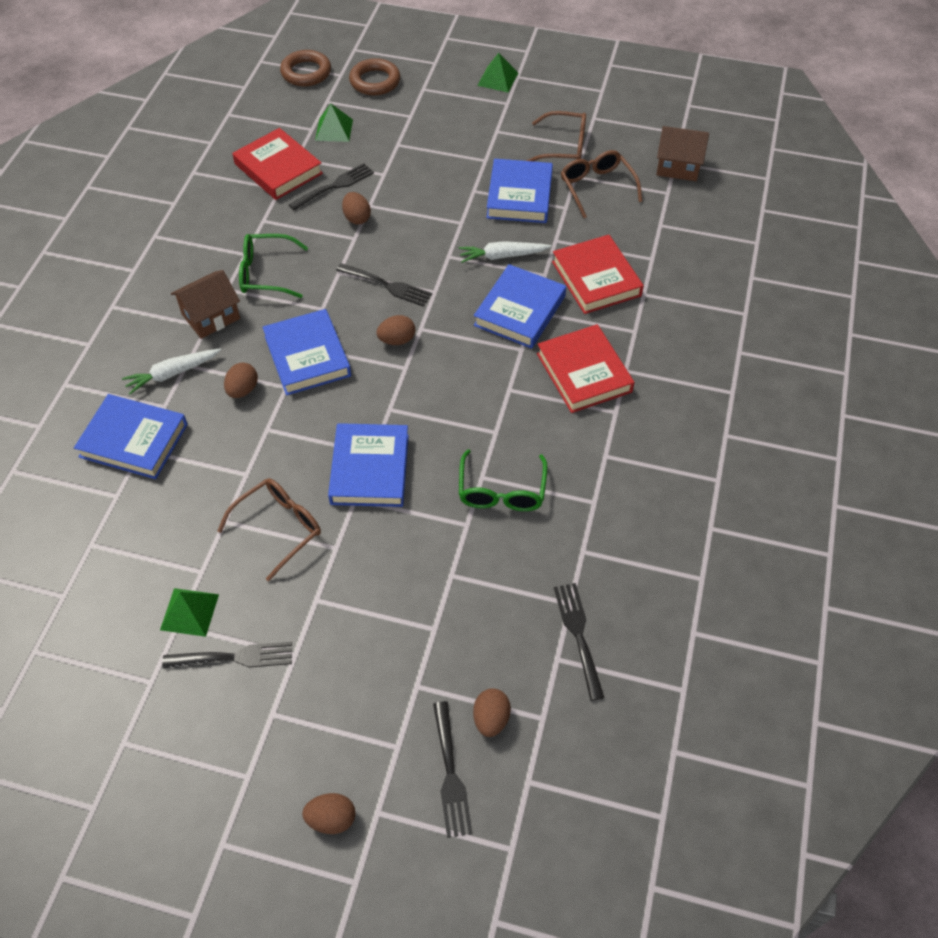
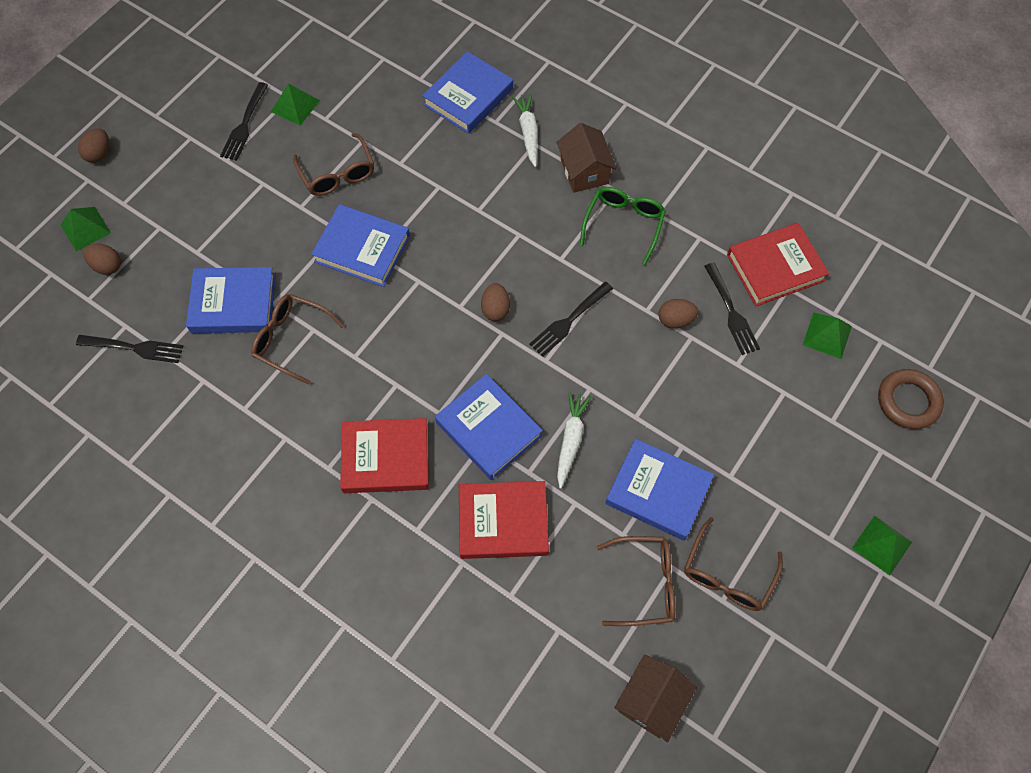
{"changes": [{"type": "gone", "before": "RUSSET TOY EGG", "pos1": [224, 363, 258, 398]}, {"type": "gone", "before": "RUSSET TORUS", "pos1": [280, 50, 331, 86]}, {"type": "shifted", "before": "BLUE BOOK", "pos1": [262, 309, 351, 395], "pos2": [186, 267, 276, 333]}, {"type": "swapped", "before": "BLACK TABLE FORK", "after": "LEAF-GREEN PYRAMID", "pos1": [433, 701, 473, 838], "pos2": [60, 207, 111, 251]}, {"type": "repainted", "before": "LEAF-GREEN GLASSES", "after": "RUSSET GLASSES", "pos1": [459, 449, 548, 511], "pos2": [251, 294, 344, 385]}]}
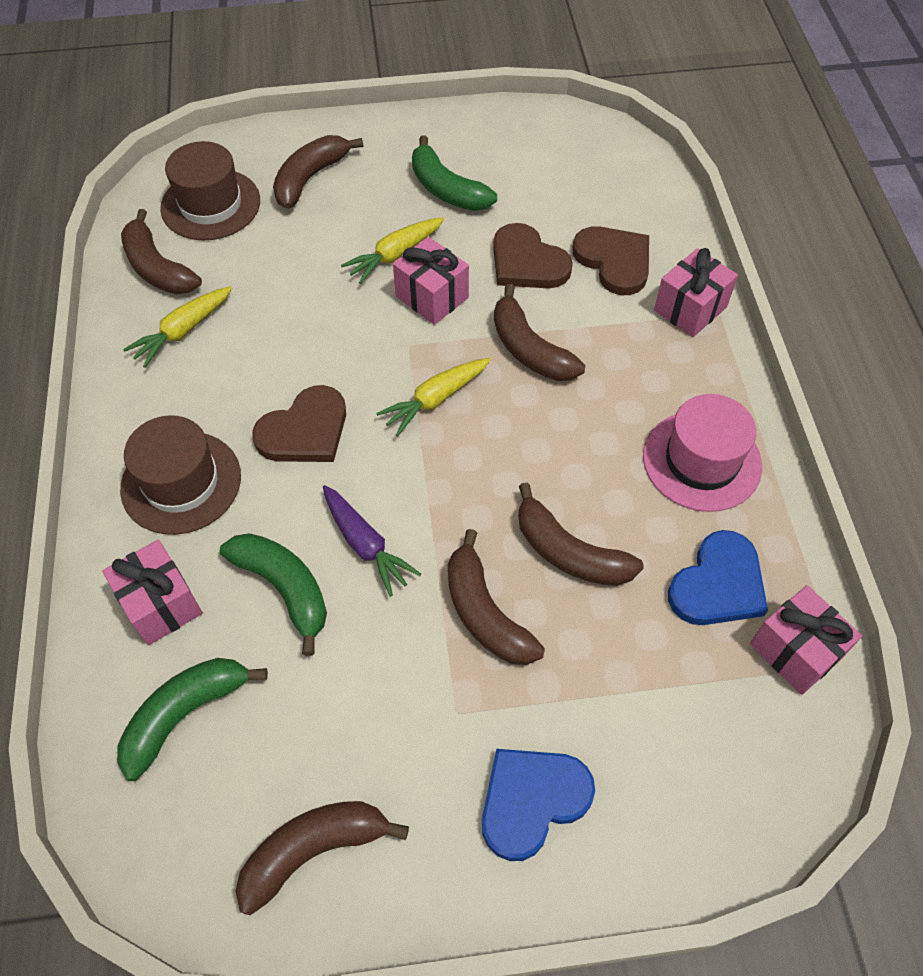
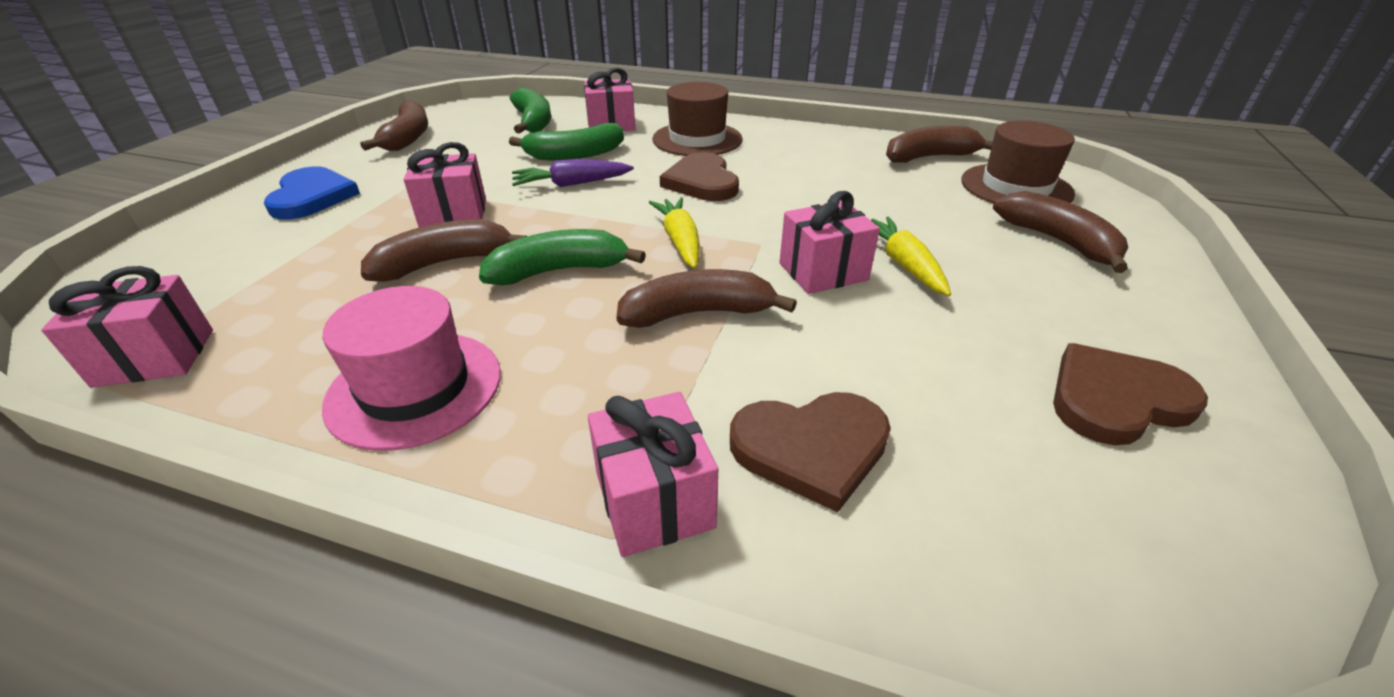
{"changes": [{"type": "gone", "before": "GOLDEN TOY CARROT", "pos1": [123, 286, 232, 368]}, {"type": "gone", "before": "BLUE HEART SHAPE", "pos1": [668, 530, 768, 625]}, {"type": "shifted", "before": "LEAF-GREEN TOY BANANA", "pos1": [412, 135, 497, 211], "pos2": [479, 229, 646, 285]}, {"type": "shifted", "before": "RUSSET HEART SHAPE", "pos1": [493, 223, 573, 288], "pos2": [1053, 343, 1208, 445]}, {"type": "swapped", "before": "RUSSET TOY BANANA", "after": "ROSE-PINK PRESENT", "pos1": [448, 529, 545, 665], "pos2": [403, 142, 486, 227]}]}
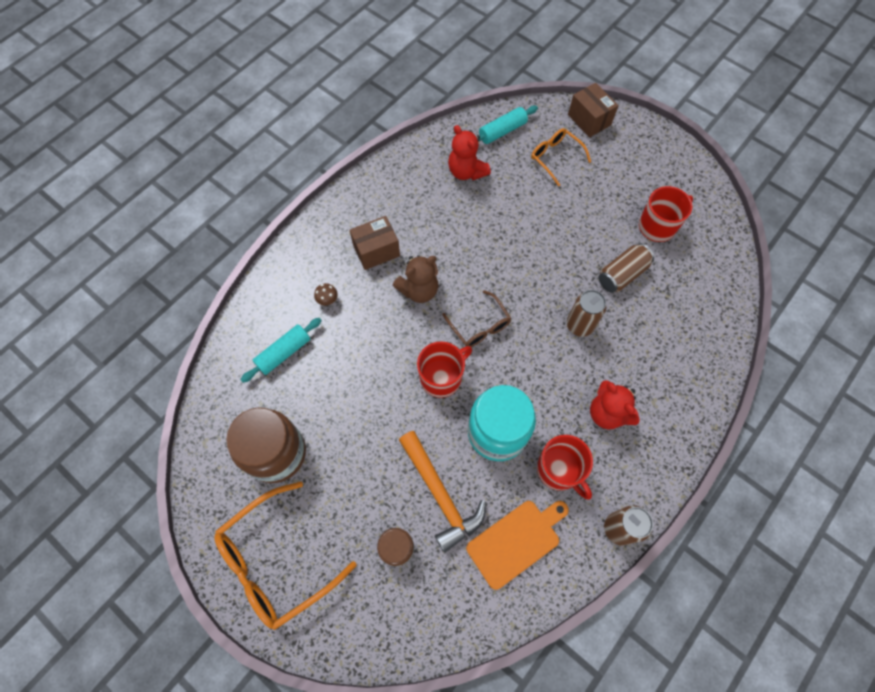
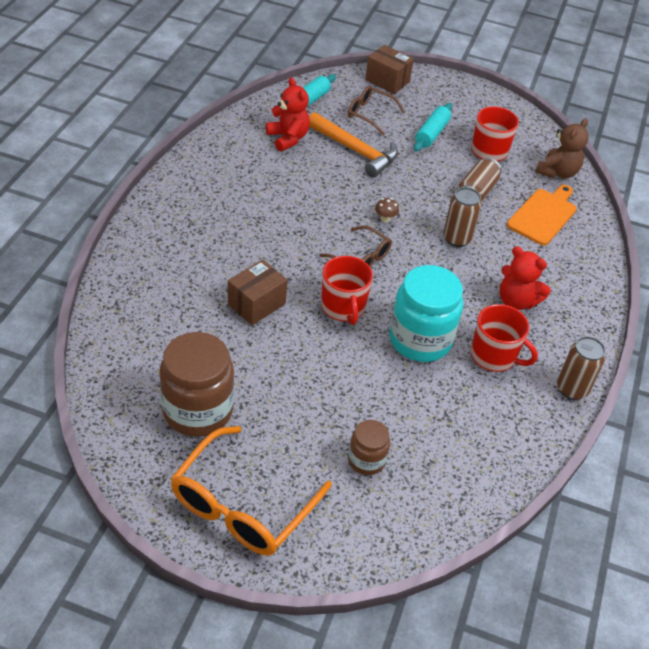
{"changes": [{"type": "shifted", "before": "AQUA DOUGH ROLLER", "pos1": [240, 318, 322, 383], "pos2": [414, 103, 452, 151]}, {"type": "shifted", "before": "RUSSET TOADSTOOL", "pos1": [314, 283, 338, 306], "pos2": [375, 198, 399, 222]}, {"type": "shifted", "before": "RUSSET BOX", "pos1": [350, 216, 400, 270], "pos2": [228, 259, 288, 325]}, {"type": "shifted", "before": "RUSSET TEDDY", "pos1": [393, 255, 439, 303], "pos2": [535, 118, 589, 178]}, {"type": "shifted", "before": "ORANGE-COLOURED HAMMER", "pos1": [399, 431, 486, 553], "pos2": [309, 112, 398, 178]}, {"type": "shifted", "before": "ORANGE-COLOURED BREAD BOARD", "pos1": [466, 501, 569, 590], "pos2": [507, 185, 577, 245]}, {"type": "repainted", "before": "ORANGE-COLOURED GLASSES", "after": "RUSSET GLASSES", "pos1": [531, 128, 591, 187], "pos2": [348, 86, 405, 135]}, {"type": "rotated", "before": "CRIMSON MUG", "pos1": [417, 341, 472, 398], "pos2": [321, 256, 373, 325], "turn": 135}, {"type": "rotated", "before": "CRIMSON TEDDY", "pos1": [448, 125, 491, 180], "pos2": [266, 77, 310, 151], "turn": -150}]}
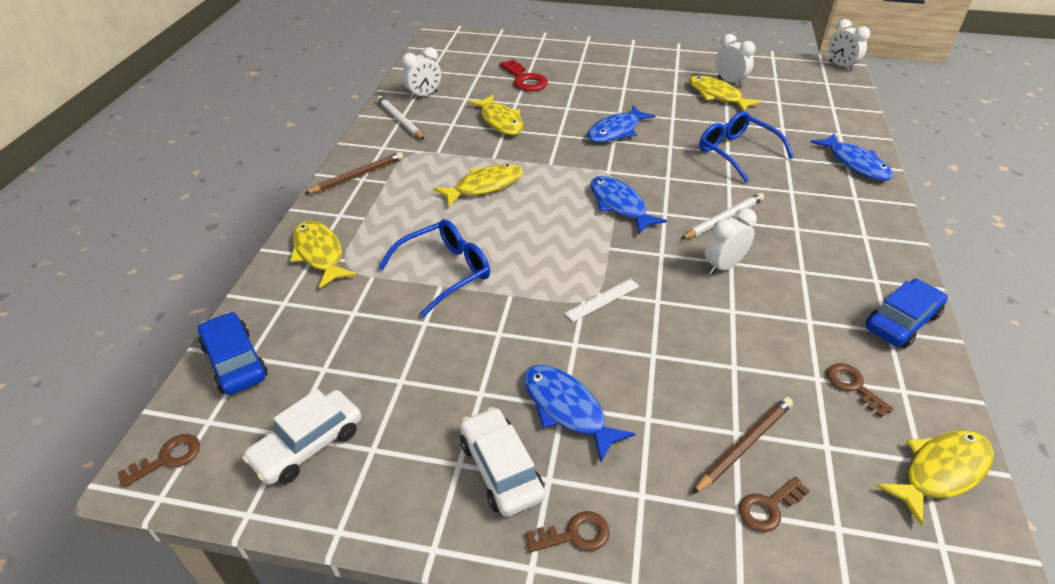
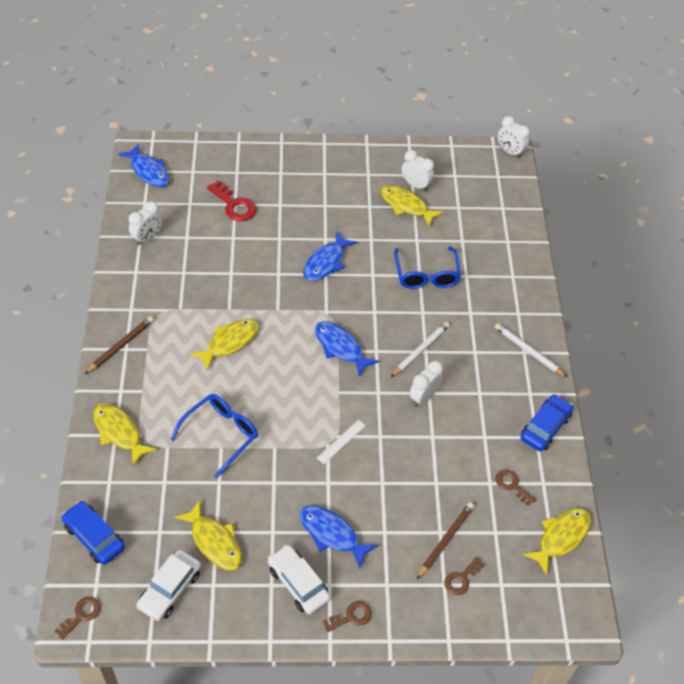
{"changes": [{"type": "shifted", "before": "SNOW-WHITE PENCIL", "pos1": [377, 96, 424, 140], "pos2": [495, 323, 567, 377]}, {"type": "shifted", "before": "GOLDEN FISH FIGURE", "pos1": [468, 95, 523, 135], "pos2": [175, 500, 242, 571]}, {"type": "shifted", "before": "BLUE FISH FIGURE", "pos1": [810, 133, 893, 181], "pos2": [118, 144, 169, 187]}, {"type": "rotated", "before": "BLUE GLASSES", "pos1": [699, 111, 794, 183], "pos2": [394, 247, 461, 289], "turn": -135}]}
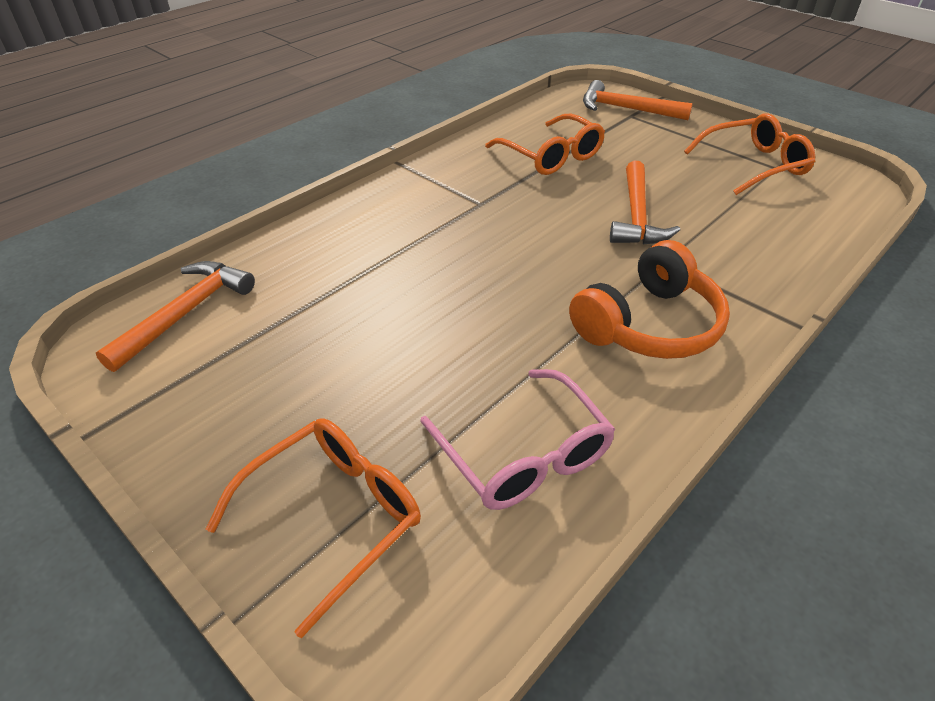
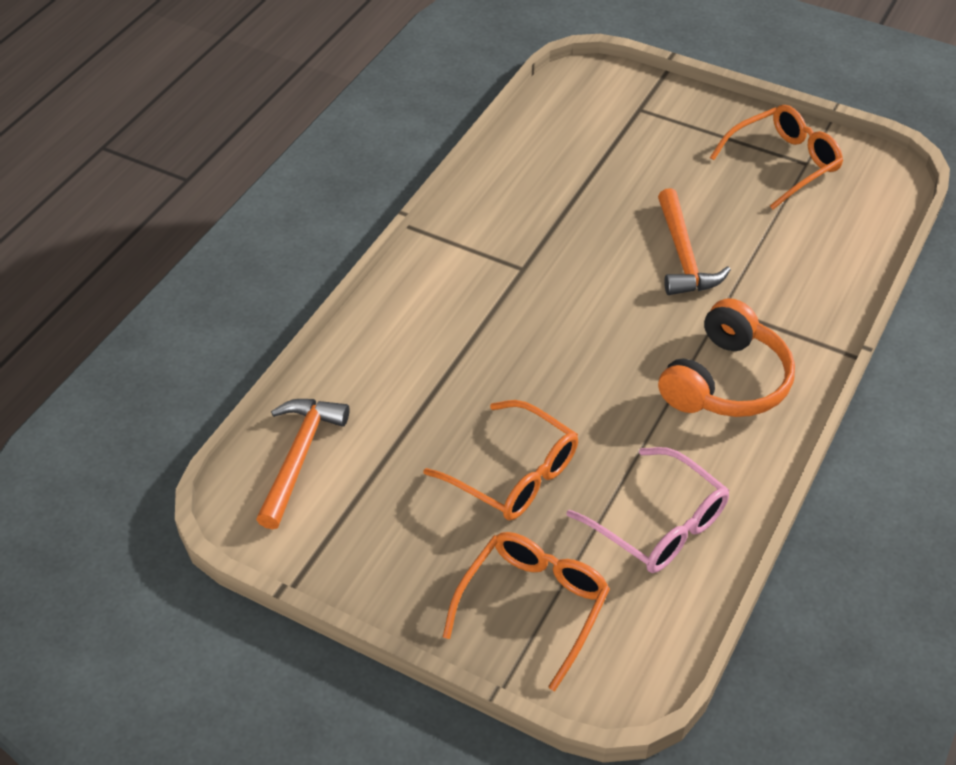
{"changes": [{"type": "gone", "before": "ORANGE-COLOURED HAMMER", "pos1": [583, 80, 693, 120]}, {"type": "shifted", "before": "ORANGE-COLOURED GLASSES", "pos1": [485, 113, 605, 175], "pos2": [424, 400, 578, 520]}]}
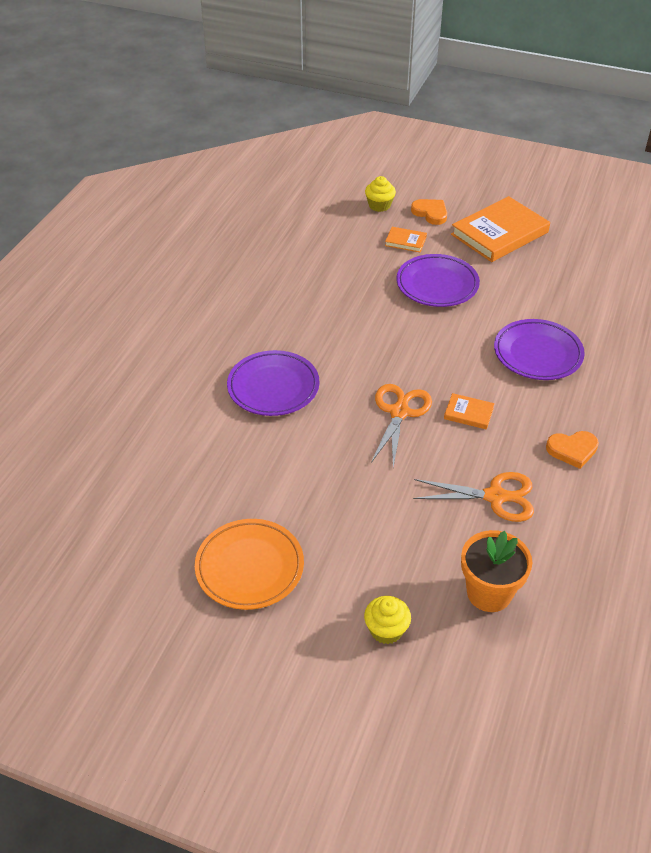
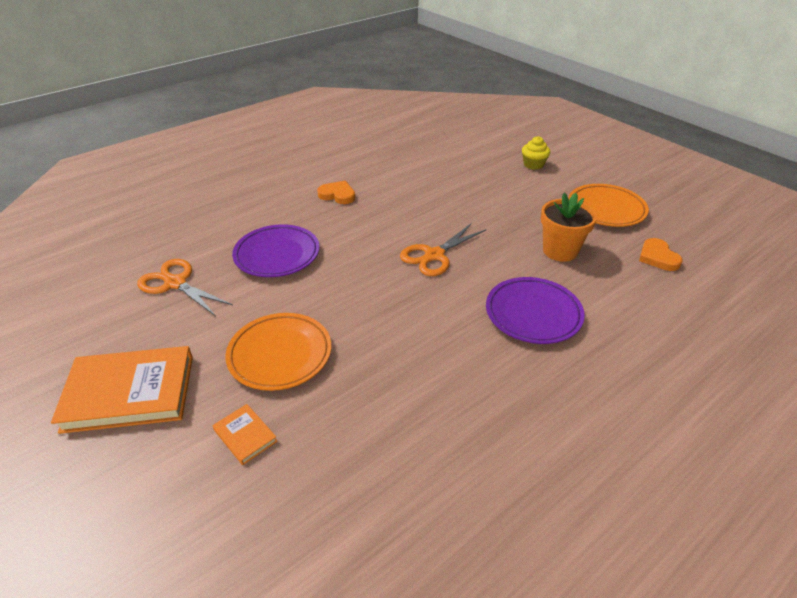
{"changes": [{"type": "gone", "before": "GOLDEN FAIRY CAKE", "pos1": [365, 176, 396, 212]}, {"type": "gone", "before": "ORANGE-COLOURED BOOK", "pos1": [444, 393, 495, 430]}, {"type": "shifted", "before": "ORANGE-COLOURED HEART SHAPE", "pos1": [411, 199, 447, 225], "pos2": [639, 238, 683, 271]}, {"type": "shifted", "before": "ORANGE-COLOURED SHEARS", "pos1": [413, 472, 534, 522], "pos2": [137, 259, 233, 316]}, {"type": "shifted", "before": "ORANGE-COLOURED POTTED PLANT", "pos1": [461, 530, 532, 612], "pos2": [541, 193, 597, 262]}, {"type": "repainted", "before": "PURPLE FLAT DISH", "after": "ORANGE-COLOURED FLAT DISH", "pos1": [396, 254, 480, 307], "pos2": [225, 313, 331, 391]}]}
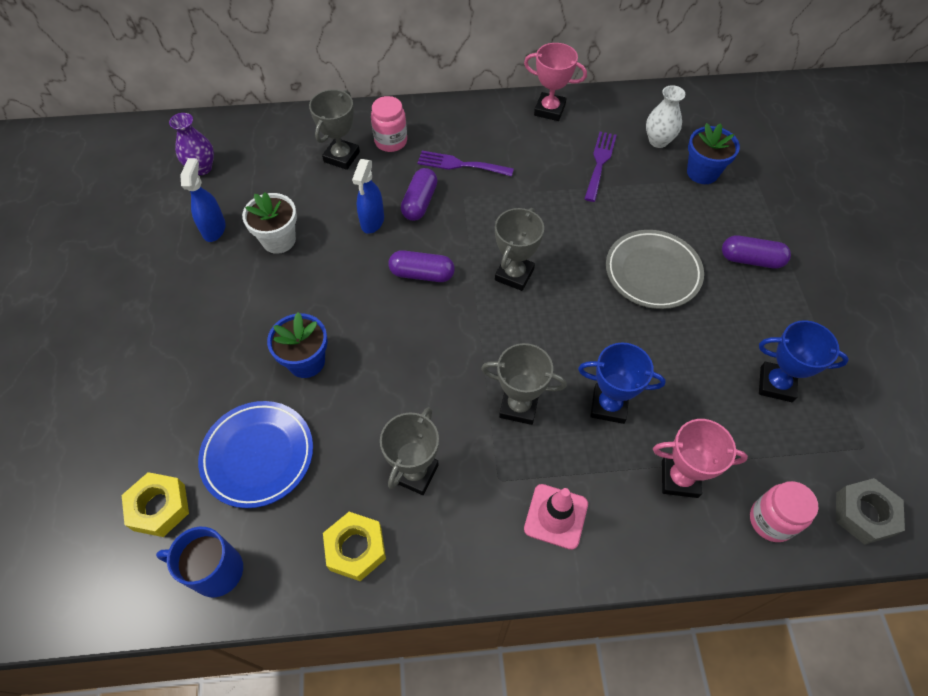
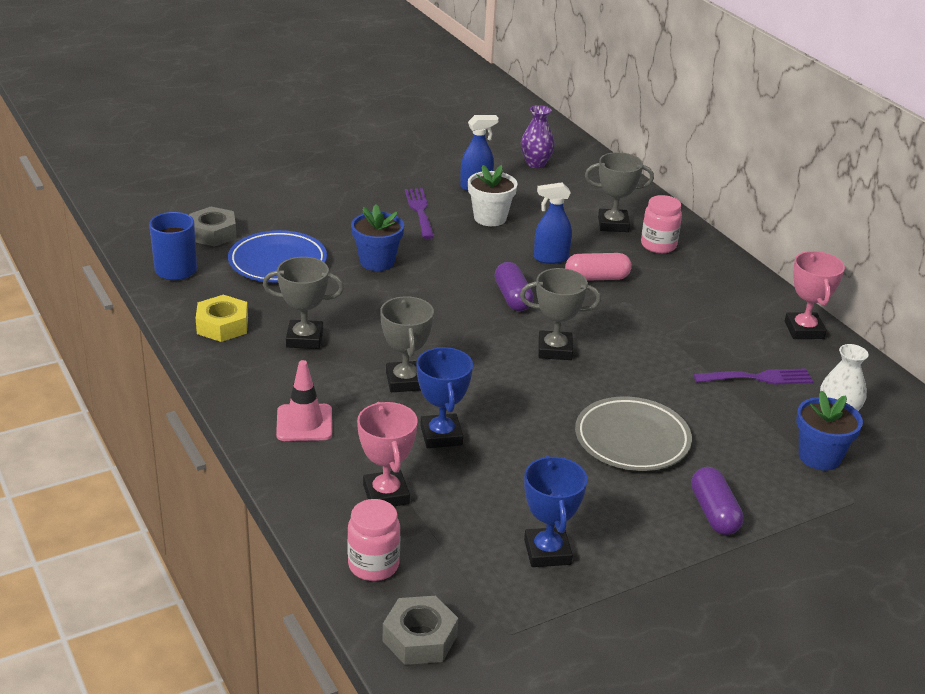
{"changes": [{"type": "shifted", "before": "PURPLE TABLE FORK", "pos1": [417, 151, 514, 177], "pos2": [405, 188, 434, 239]}, {"type": "repainted", "before": "GOLDEN NUT", "after": "ASH-GREY NUT", "pos1": [122, 472, 189, 537], "pos2": [189, 207, 237, 247]}, {"type": "repainted", "before": "PURPLE CAPSULE", "after": "ROSE-PINK CAPSULE", "pos1": [401, 168, 438, 221], "pos2": [565, 253, 632, 281]}]}
